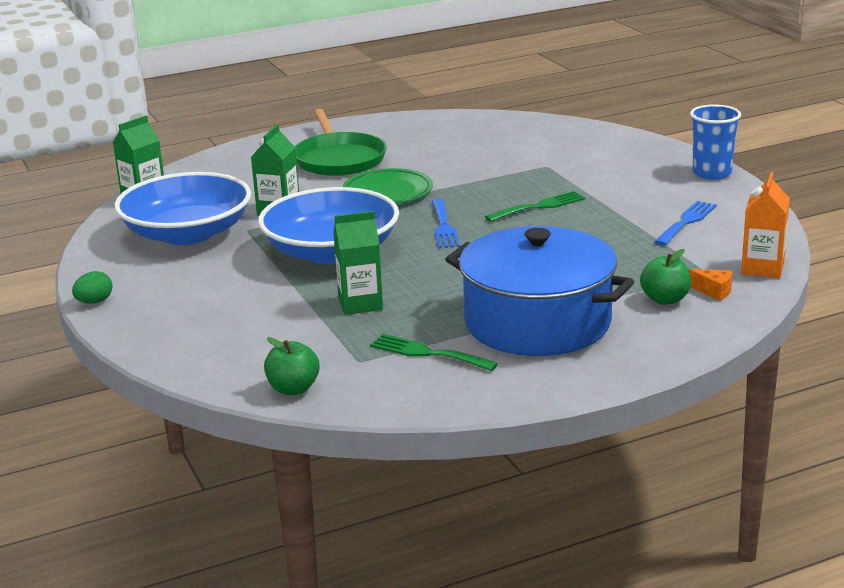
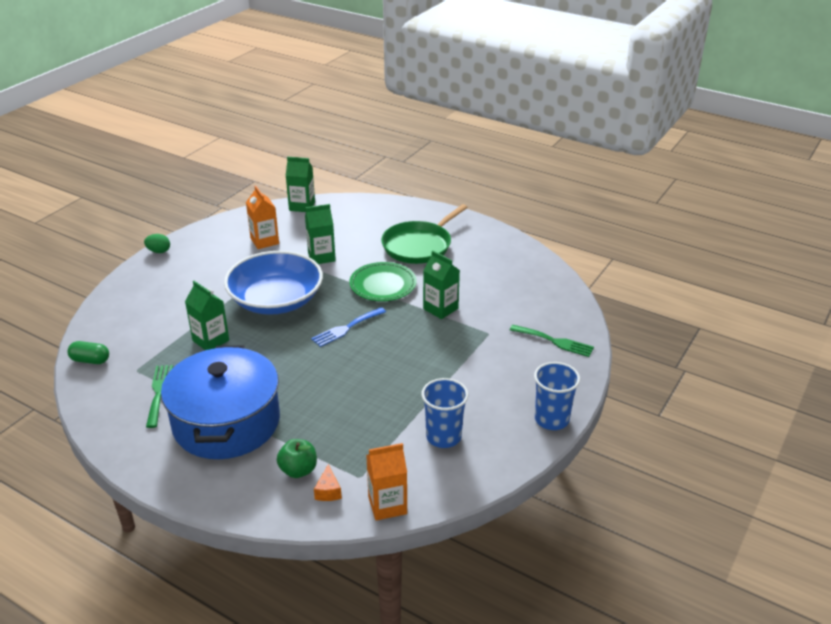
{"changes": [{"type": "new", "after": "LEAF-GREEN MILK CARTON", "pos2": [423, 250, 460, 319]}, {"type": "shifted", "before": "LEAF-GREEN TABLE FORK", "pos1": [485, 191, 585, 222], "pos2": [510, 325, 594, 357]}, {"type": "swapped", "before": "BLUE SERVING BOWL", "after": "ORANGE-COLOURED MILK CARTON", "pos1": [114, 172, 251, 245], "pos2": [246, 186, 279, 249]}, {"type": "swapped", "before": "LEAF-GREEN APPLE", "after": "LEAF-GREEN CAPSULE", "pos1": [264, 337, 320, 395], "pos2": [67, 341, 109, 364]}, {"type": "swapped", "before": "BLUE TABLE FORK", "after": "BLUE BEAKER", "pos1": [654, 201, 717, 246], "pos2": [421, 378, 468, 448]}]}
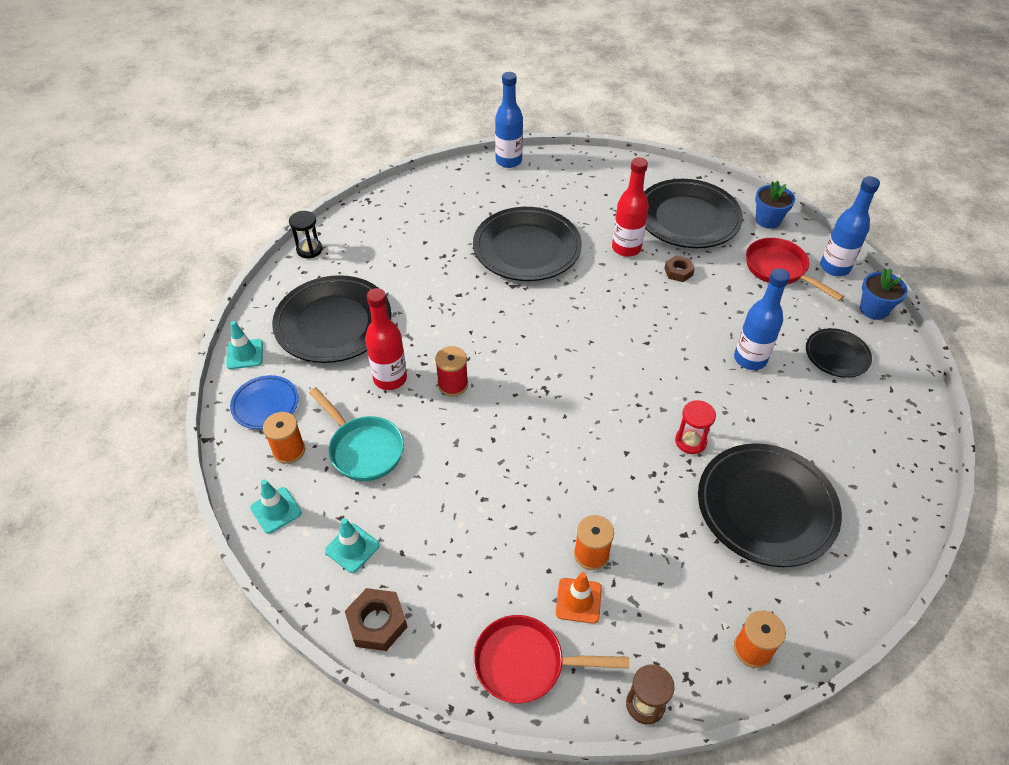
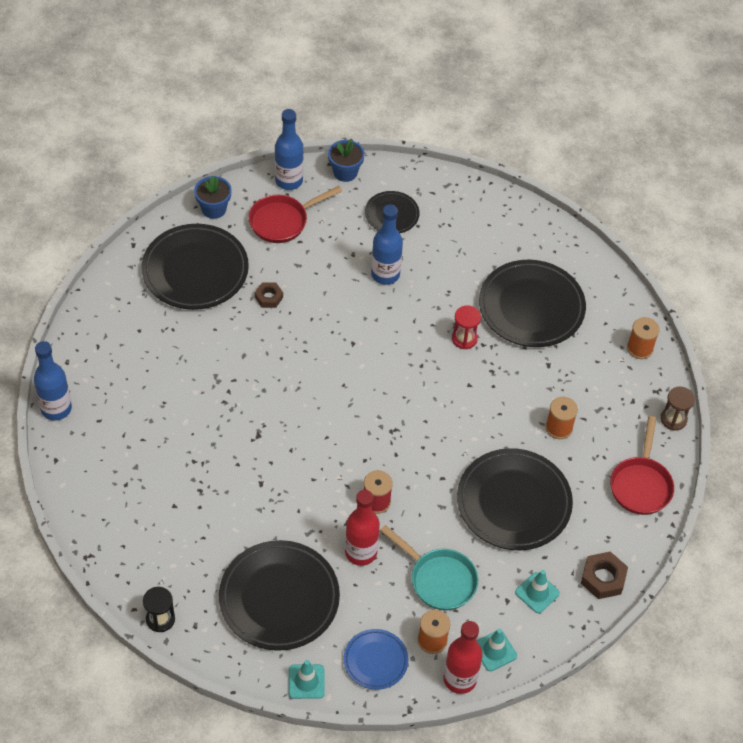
{"changes": [{"type": "gone", "before": "ORANGE-COLOURED TRAFFIC CONE", "pos1": [556, 572, 602, 624]}, {"type": "shifted", "before": "BLACK FLAT DISH", "pos1": [473, 207, 582, 281], "pos2": [457, 448, 573, 550]}, {"type": "shifted", "before": "CRIMSON BOTTLE", "pos1": [612, 157, 649, 257], "pos2": [443, 621, 483, 694]}, {"type": "rotated", "before": "AQUA PAN", "pos1": [309, 387, 404, 481], "pos2": [380, 525, 478, 610], "turn": 75}]}
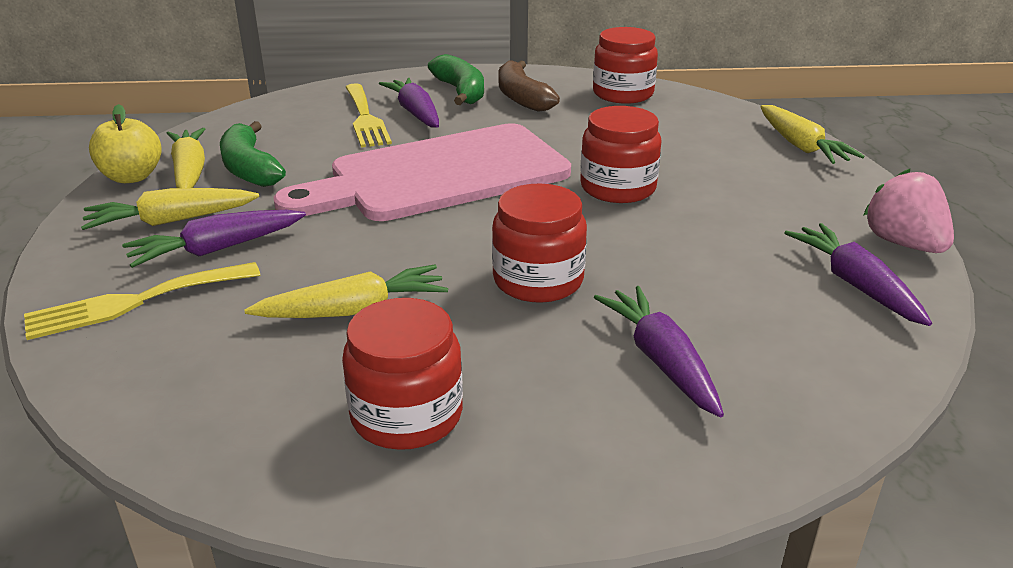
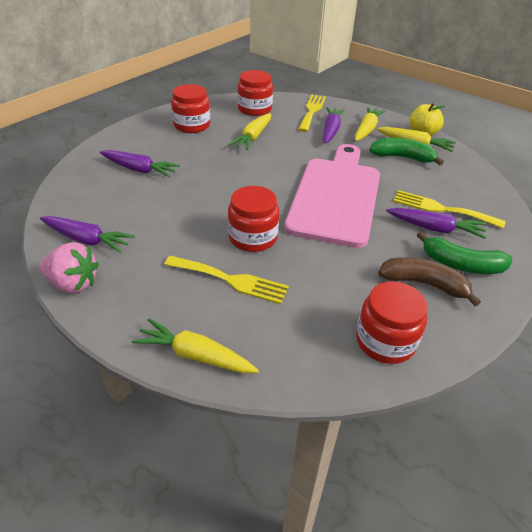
{"changes": [{"type": "new", "after": "GOLDEN TABLE FORK", "pos2": [164, 256, 289, 304]}, {"type": "shifted", "before": "CRIMSON JAM JAR", "pos1": [492, 184, 587, 303], "pos2": [237, 70, 273, 116]}]}
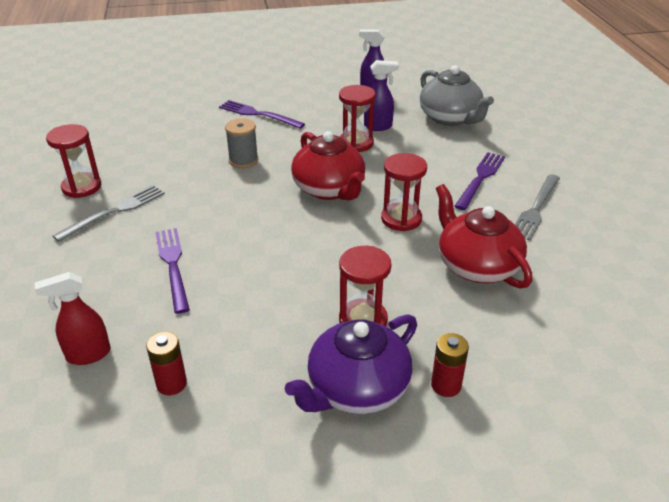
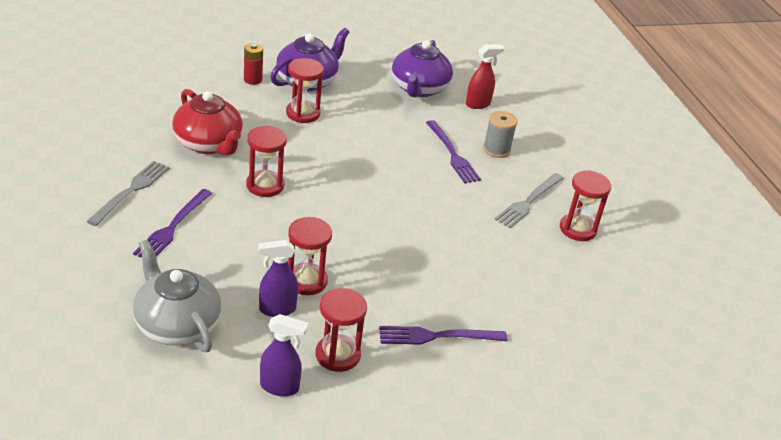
{"changes": [{"type": "gone", "before": "CRIMSON TEA POT", "pos1": [291, 131, 365, 200]}, {"type": "new", "after": "CRIMSON SANDGLASS", "pos2": [316, 288, 367, 372]}, {"type": "shifted", "before": "ASH-GREY REEL OF THREAD", "pos1": [225, 118, 258, 168], "pos2": [483, 111, 518, 158]}, {"type": "swapped", "before": "CRIMSON POWER CELL", "after": "PURPLE TEA POT", "pos1": [146, 332, 187, 395], "pos2": [392, 40, 453, 97]}, {"type": "rotated", "before": "PURPLE TABLE FORK", "pos1": [219, 100, 305, 129], "pos2": [379, 326, 507, 345], "turn": 150}]}
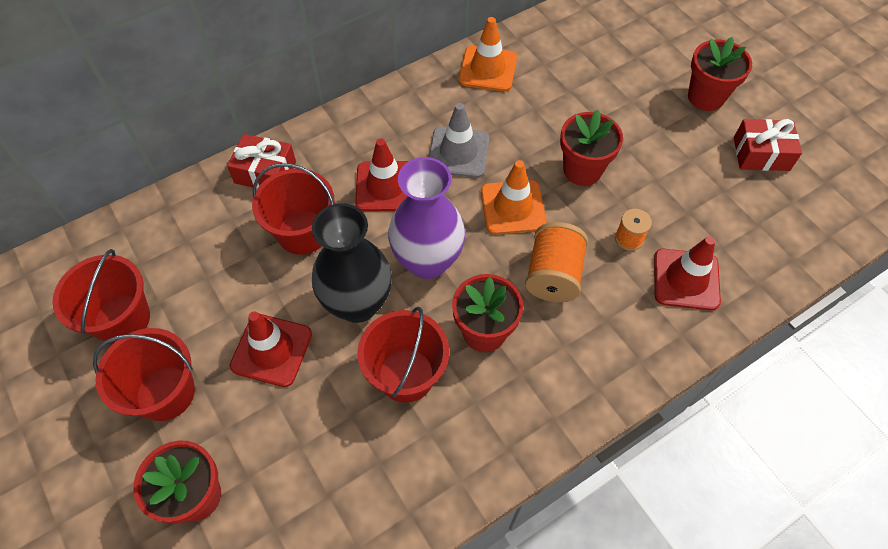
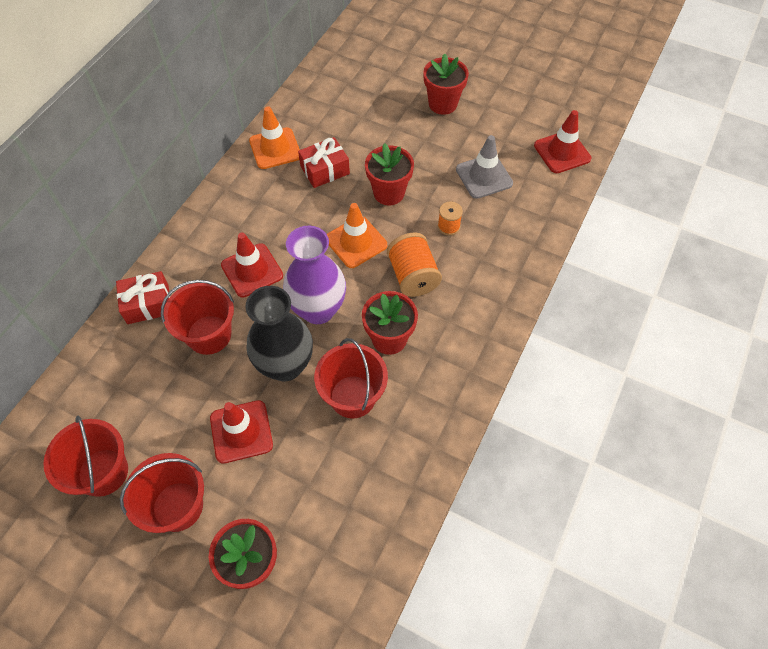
{"changes": [{"type": "shifted", "before": "ASH-GREY TRAFFIC CONE", "pos1": [429, 103, 489, 178], "pos2": [456, 135, 513, 199]}, {"type": "shifted", "before": "CRIMSON TRAFFIC CONE", "pos1": [654, 236, 721, 310], "pos2": [534, 110, 591, 173]}, {"type": "shifted", "before": "CRIMSON PRESENT", "pos1": [734, 119, 802, 171], "pos2": [298, 137, 350, 188]}]}
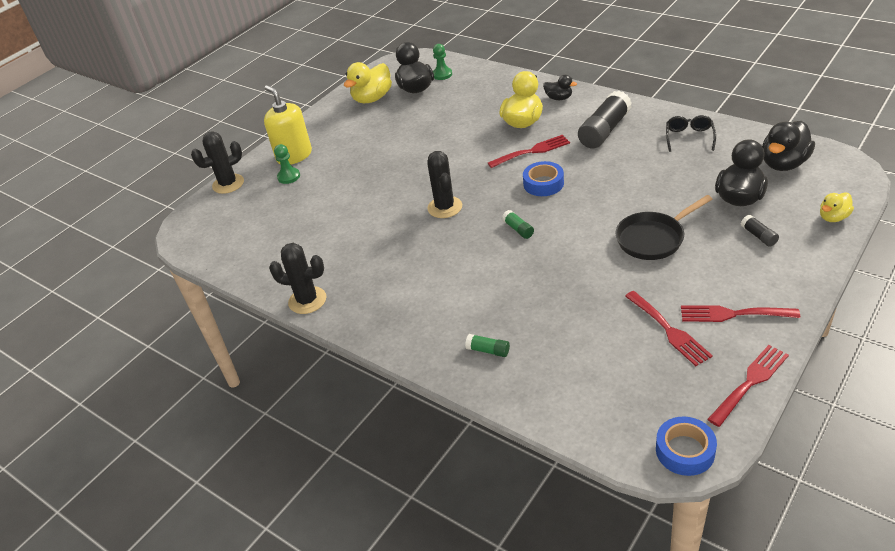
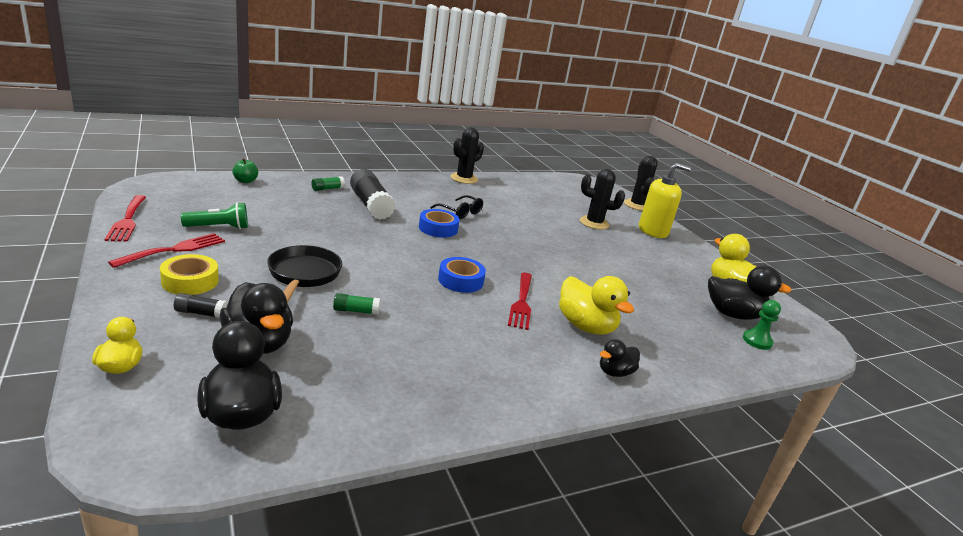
{"changes": [{"type": "gone", "before": "LEAF-GREEN PAWN", "pos1": [274, 144, 300, 184]}, {"type": "new", "after": "GOLDEN ROLL OF TAPE", "pos2": [160, 254, 219, 295]}, {"type": "new", "after": "LEAF-GREEN APPLE", "pos2": [232, 158, 258, 183]}, {"type": "shifted", "before": "BLACK PRICKLY PLANT", "pos1": [427, 151, 462, 218], "pos2": [580, 169, 625, 230]}, {"type": "shifted", "before": "LEAF-GREEN STICK OF GLUE", "pos1": [502, 210, 534, 239], "pos2": [333, 293, 380, 315]}, {"type": "shifted", "before": "BLACK STICK OF GLUE", "pos1": [578, 91, 632, 148], "pos2": [350, 169, 395, 220]}, {"type": "shifted", "before": "BLUE ROLL OF TAPE", "pos1": [656, 417, 717, 476], "pos2": [419, 209, 459, 238]}, {"type": "shifted", "before": "BLACK GLASSES", "pos1": [666, 115, 716, 152], "pos2": [430, 195, 483, 219]}, {"type": "swapped", "before": "CRIMSON TABLE FORK", "after": "LEAF-GREEN FLASHLIGHT", "pos1": [625, 291, 713, 366], "pos2": [181, 202, 248, 229]}]}
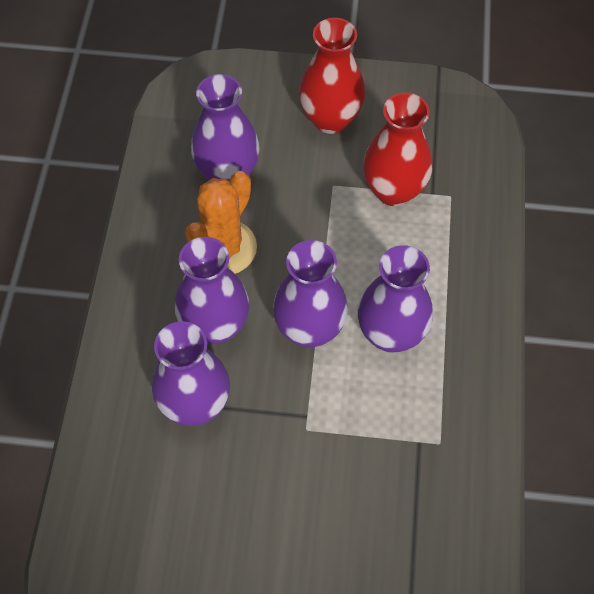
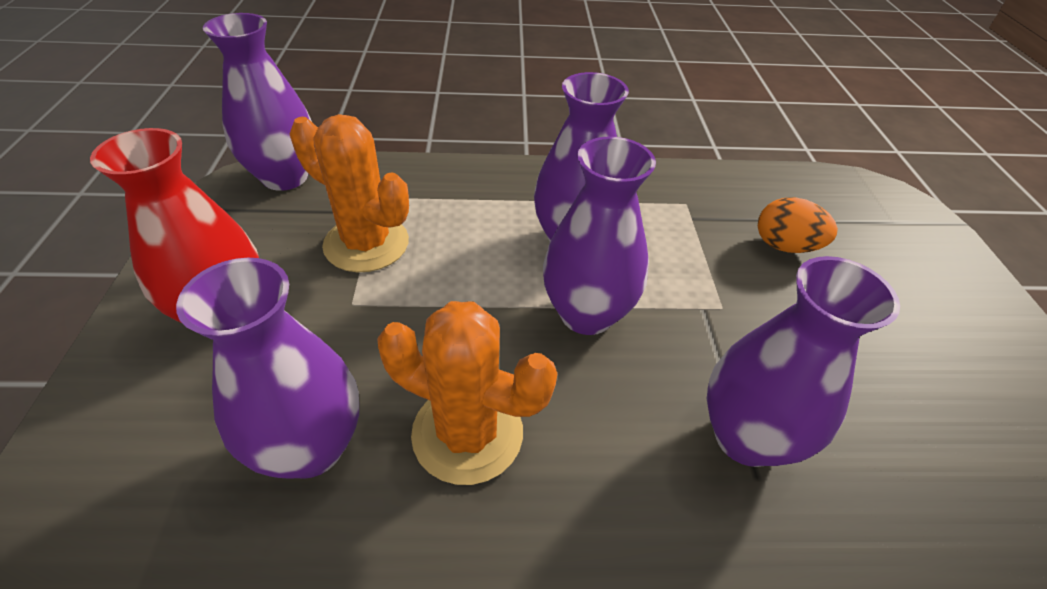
{"changes": [{"type": "new", "after": "ORANGE-COLOURED TOY EGG", "pos2": [758, 197, 838, 253]}, {"type": "shifted", "before": "PURPLE VASE", "pos1": [175, 237, 249, 344], "pos2": [203, 13, 312, 191]}, {"type": "swapped", "before": "CRIMSON VASE", "after": "ORANGE-COLOURED PRICKLY PLANT", "pos1": [363, 92, 432, 206], "pos2": [290, 114, 409, 272]}]}
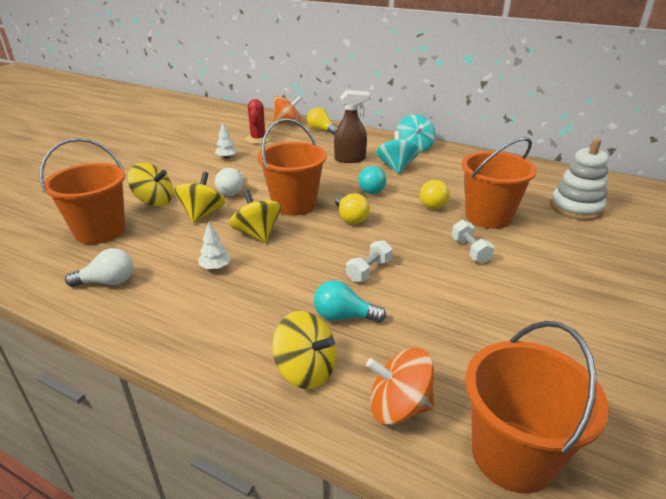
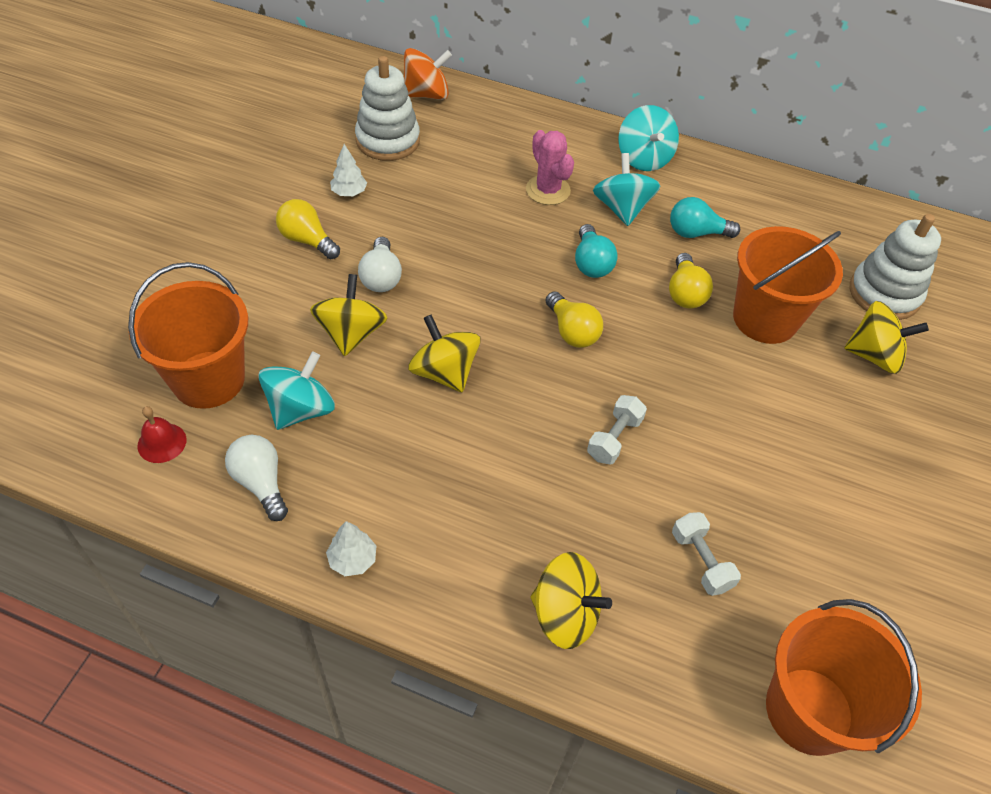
{"changes": [{"type": "gone", "before": "ORANGE-COLOURED BUCKET", "pos1": [257, 118, 327, 216]}, {"type": "gone", "before": "ORANGE-COLOURED WHIRLIGIG", "pos1": [366, 348, 434, 425]}, {"type": "new", "after": "CRIMSON SCHOOL BELL", "pos2": [137, 406, 186, 463]}, {"type": "new", "after": "AQUA WHIRLIGIG", "pos2": [258, 352, 335, 430]}, {"type": "shifted", "before": "GOLDEN WHIRLIGIG", "pos1": [128, 163, 173, 206], "pos2": [844, 301, 929, 374]}, {"type": "shifted", "before": "SNOW-WHITE TOY TREE", "pos1": [198, 222, 231, 270], "pos2": [326, 521, 376, 576]}, {"type": "shifted", "before": "GOLDEN BULB", "pos1": [307, 107, 337, 135], "pos2": [276, 199, 340, 259]}, {"type": "shifted", "before": "AQUA BULB", "pos1": [314, 280, 386, 322], "pos2": [670, 197, 740, 238]}, {"type": "shifted", "before": "SNOW-WHITE DUMBBELL", "pos1": [451, 220, 495, 263], "pos2": [672, 512, 741, 596]}, {"type": "swapped", "before": "CRIMSON PRICKLY PLANT", "after": "SNOW-WHITE STACKING RINGS", "pos1": [245, 99, 271, 144], "pos2": [355, 56, 420, 161]}, {"type": "swapped", "before": "RUSSET SPRAY BOTTLE", "after": "ROSE-PINK PRICKLY PLANT", "pos1": [334, 90, 370, 163], "pos2": [526, 130, 574, 205]}, {"type": "rotated", "before": "SNOW-WHITE BULB", "pos1": [65, 248, 133, 287], "pos2": [225, 435, 288, 521], "turn": -105}]}
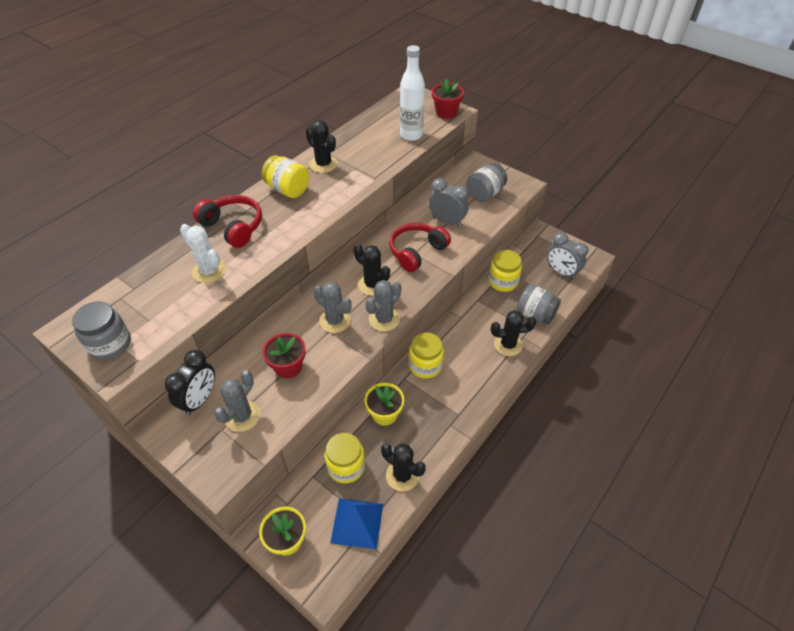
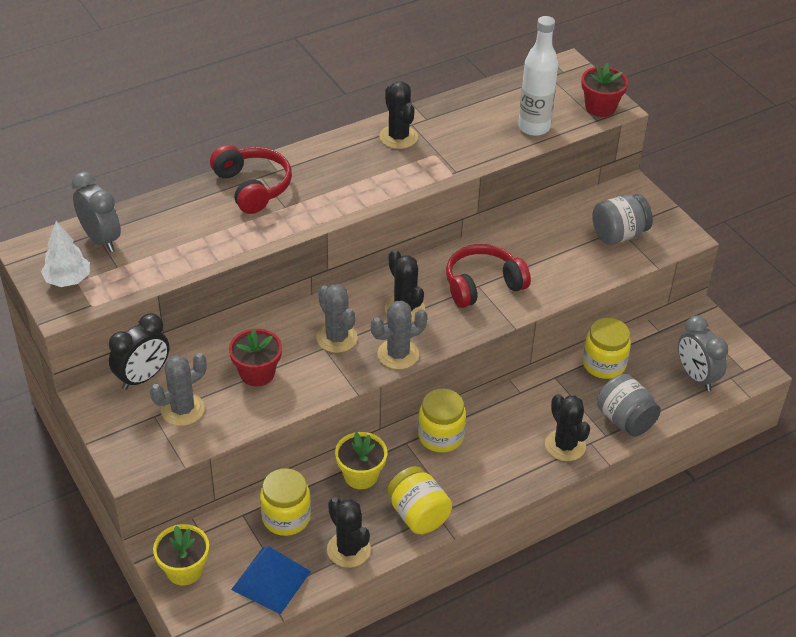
{"changes": [{"type": "gone", "before": "SNOW-WHITE PRICKLY PLANT", "pos1": [180, 224, 226, 283]}, {"type": "shifted", "before": "GOLDEN JAM JAR", "pos1": [262, 155, 309, 198], "pos2": [387, 466, 452, 534]}, {"type": "shifted", "before": "ASH-GREY CLOCK", "pos1": [429, 178, 469, 227], "pos2": [71, 172, 121, 252]}, {"type": "swapped", "before": "ASH-GREY JAM JAR", "after": "SNOW-WHITE TOY TREE", "pos1": [72, 301, 131, 360], "pos2": [41, 221, 90, 287]}, {"type": "rotated", "before": "BLACK PRICKLY PLANT", "pos1": [491, 310, 536, 356], "pos2": [545, 394, 590, 461], "turn": 45}]}
